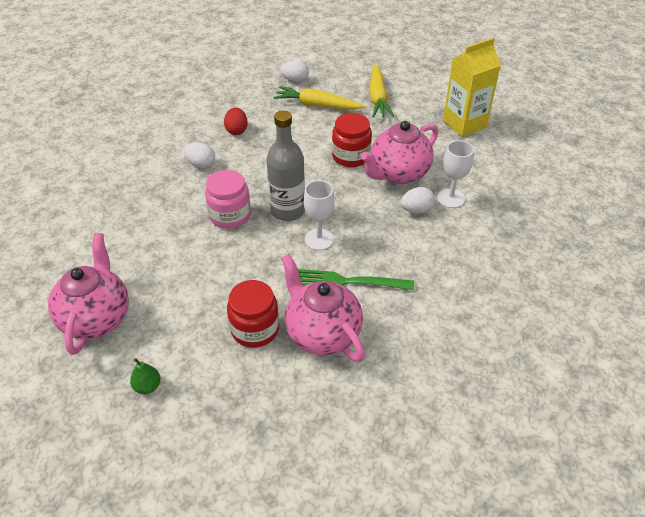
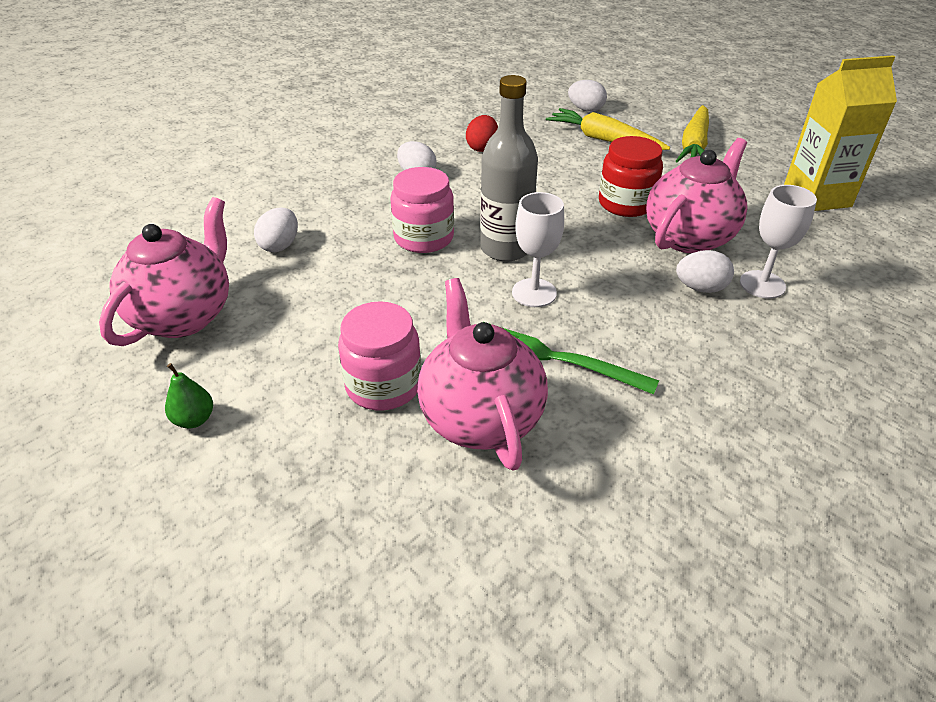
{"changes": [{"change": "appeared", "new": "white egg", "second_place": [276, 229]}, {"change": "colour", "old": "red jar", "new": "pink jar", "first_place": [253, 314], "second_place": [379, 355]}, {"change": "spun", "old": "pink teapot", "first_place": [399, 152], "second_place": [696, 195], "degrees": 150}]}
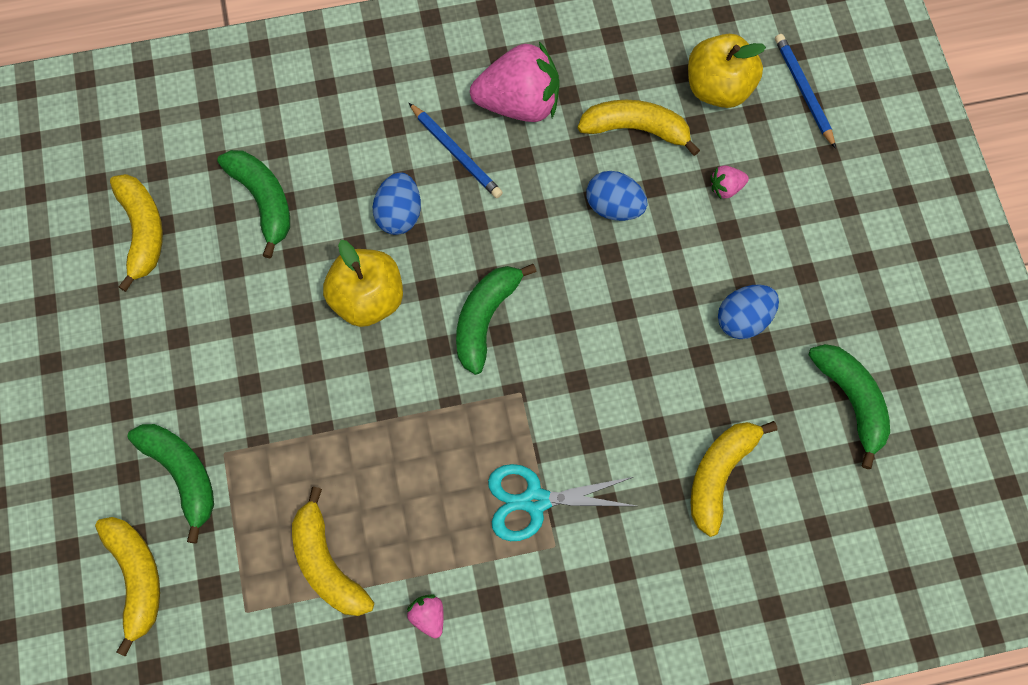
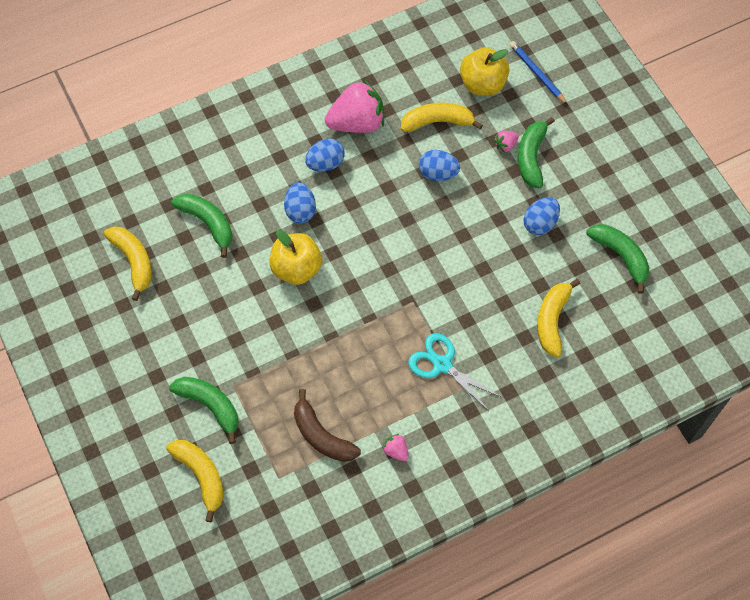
{"changes": [{"change": "relocated", "old": "green banana", "first_place": [496, 319], "second_place": [536, 152]}, {"change": "exchanged", "old": "blue pencil", "new": "blue egg", "first_place": [456, 150], "second_place": [325, 155]}, {"change": "colour", "old": "yellow banana", "new": "brown banana", "first_place": [333, 551], "second_place": [327, 425]}, {"change": "spun", "old": "turquoise scissors", "first_place": [562, 502], "second_place": [454, 372], "degrees": 60}]}
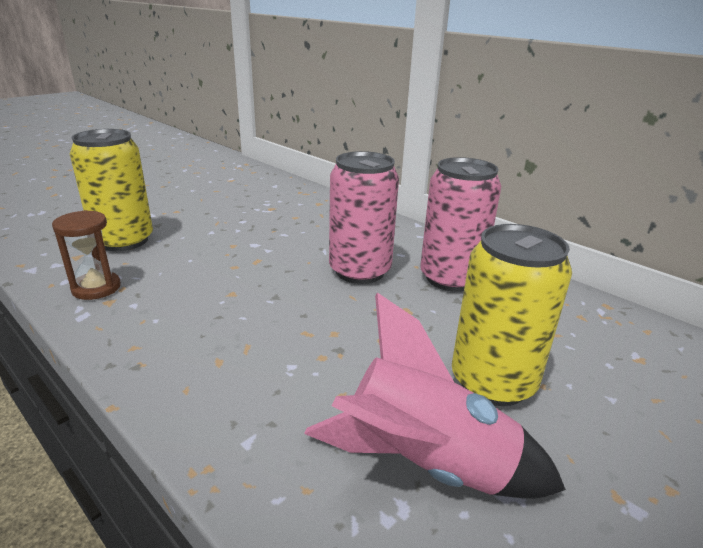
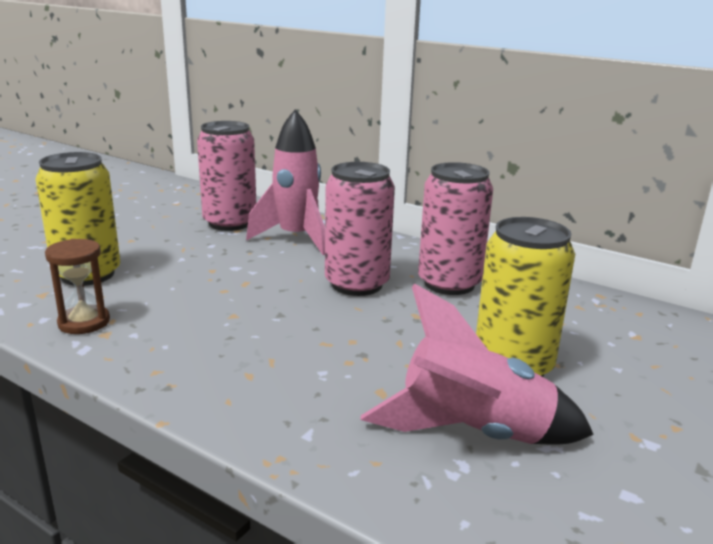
{"changes": [{"change": "appeared", "new": "pink can", "second_place": [226, 176]}, {"change": "appeared", "new": "pink rocket", "second_place": [285, 182]}]}
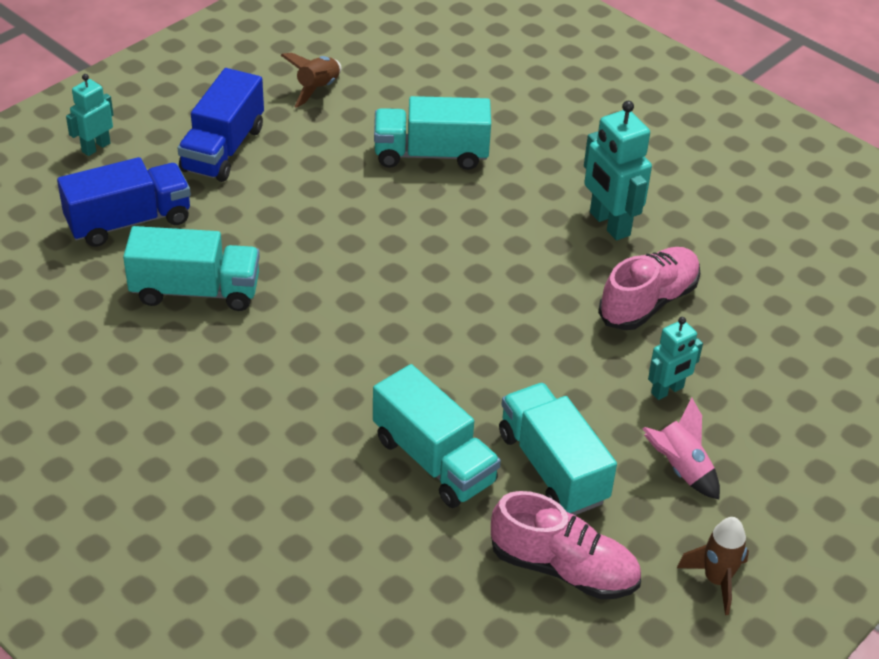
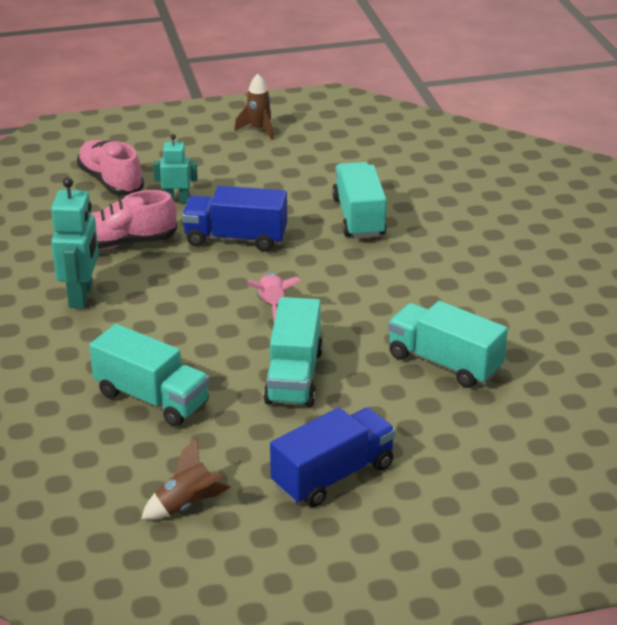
{"changes": [{"change": "missing", "old": "turquoise robot", "first_place": [90, 115]}, {"change": "relocated", "old": "blue truck", "first_place": [124, 202], "second_place": [234, 218]}, {"change": "relocated", "old": "pink shoe", "first_place": [566, 545], "second_place": [110, 168]}, {"change": "relocated", "old": "turquoise truck", "first_place": [558, 449], "second_place": [293, 352]}, {"change": "relocated", "old": "pink rocket", "first_place": [681, 448], "second_place": [274, 297]}]}
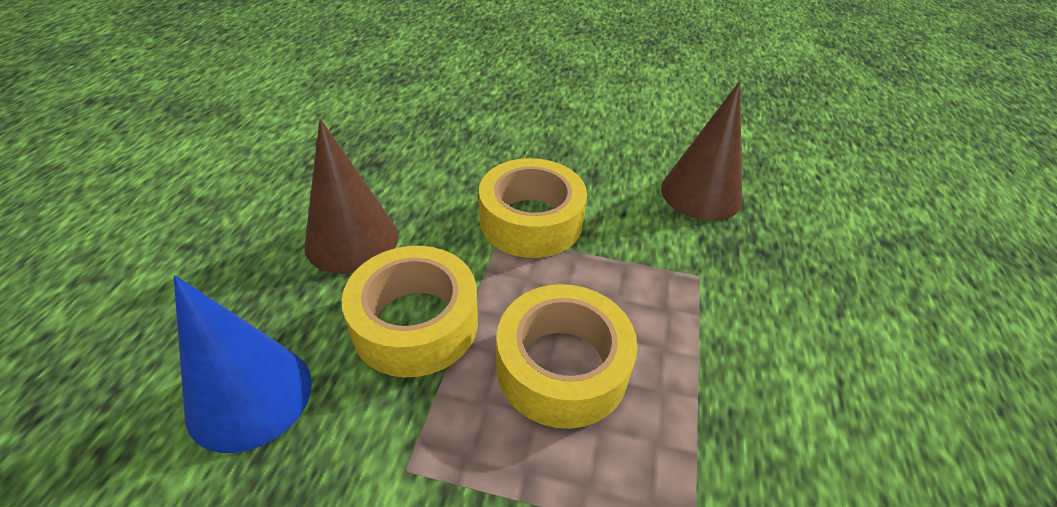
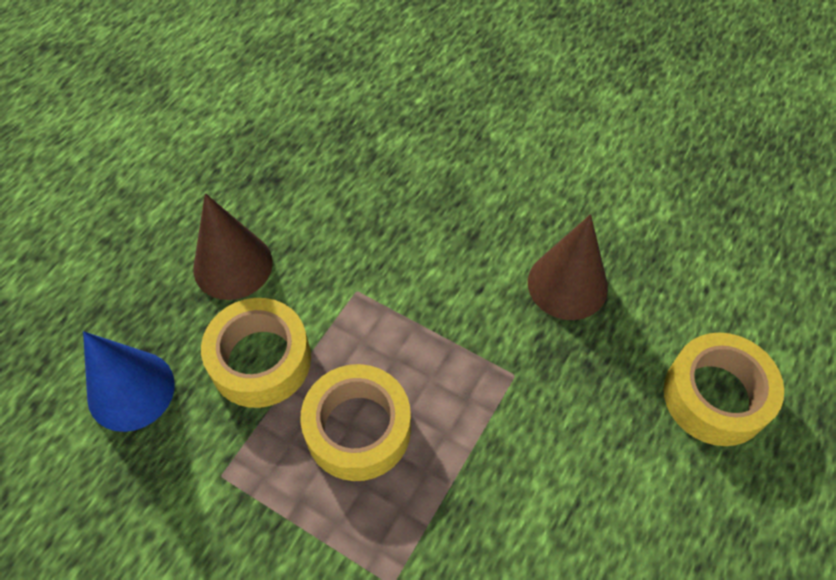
{"changes": [{"change": "relocated", "old": "yellow tape", "first_place": [533, 208], "second_place": [724, 389]}]}
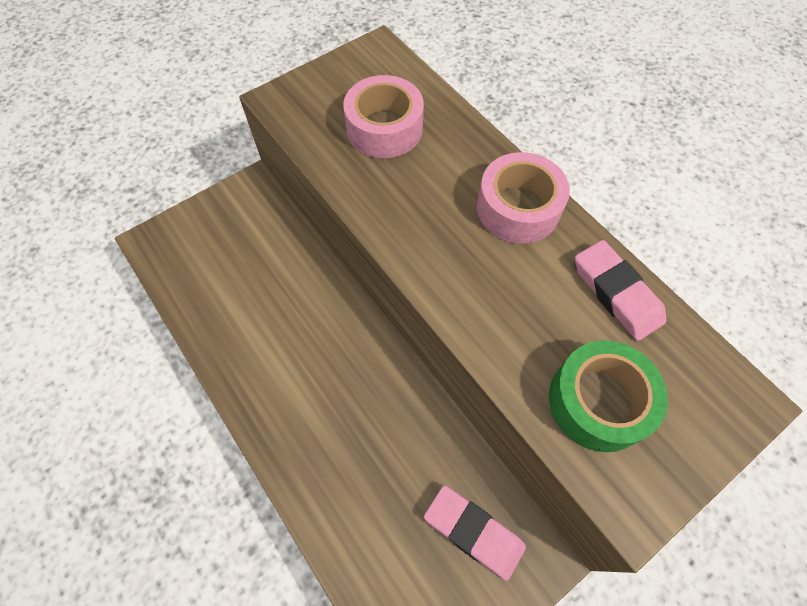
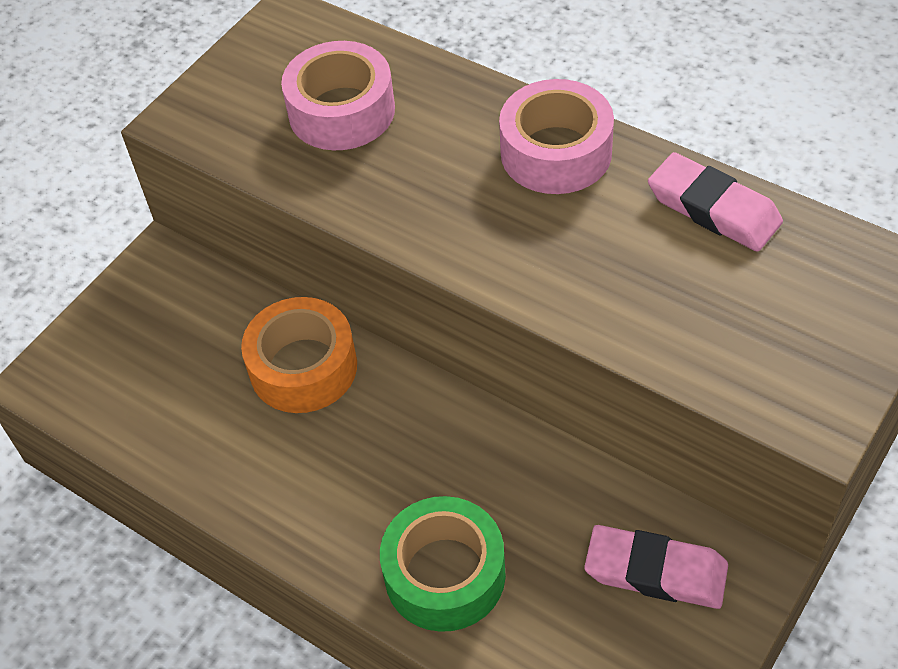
{"changes": [{"change": "appeared", "new": "orange tape", "second_place": [299, 355]}, {"change": "relocated", "old": "green tape", "first_place": [608, 396], "second_place": [443, 564]}]}
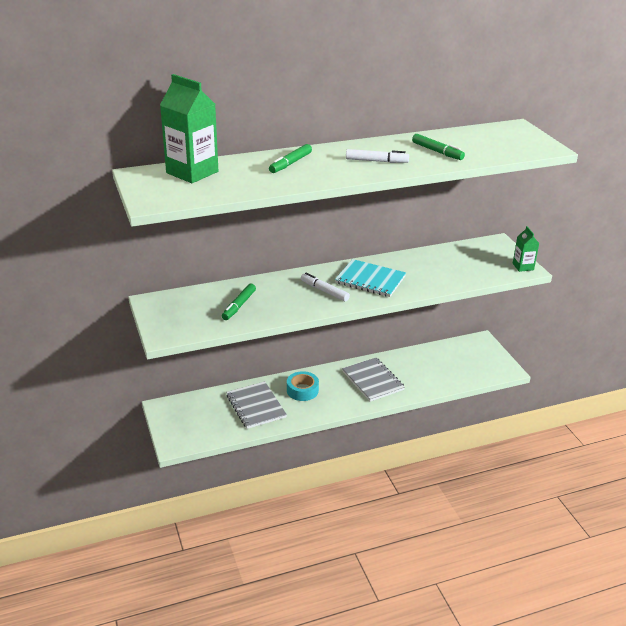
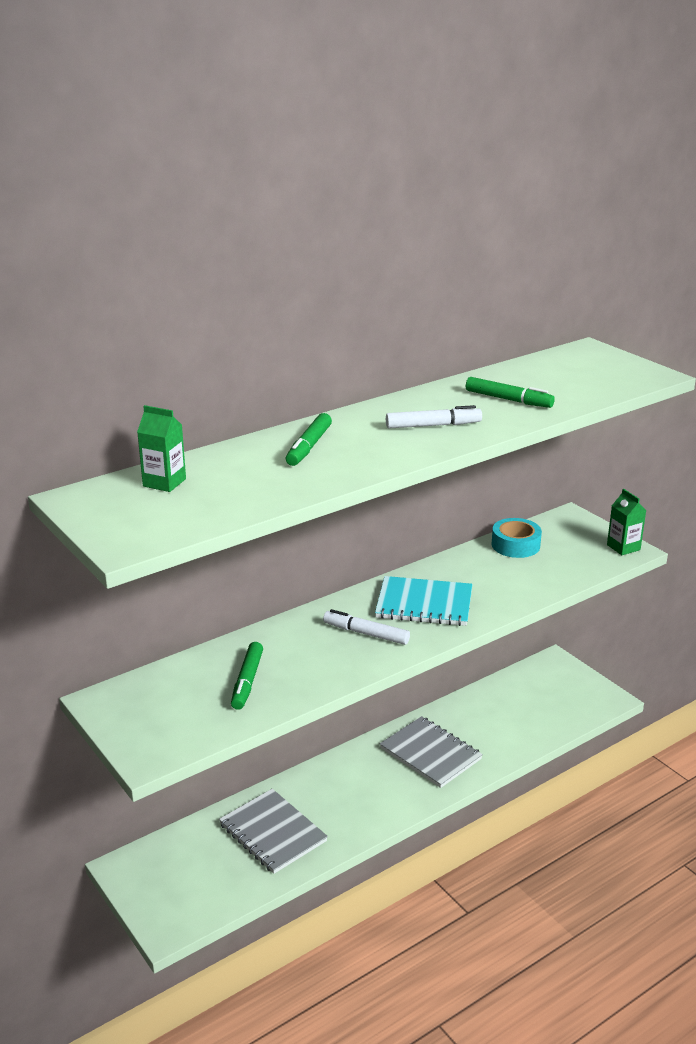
{"changes": [{"change": "relocated", "old": "turquoise tape", "first_place": [303, 386], "second_place": [517, 538]}, {"change": "size", "old": "green carton", "first_place": [189, 128], "second_place": [161, 448], "factor": 0.52}]}
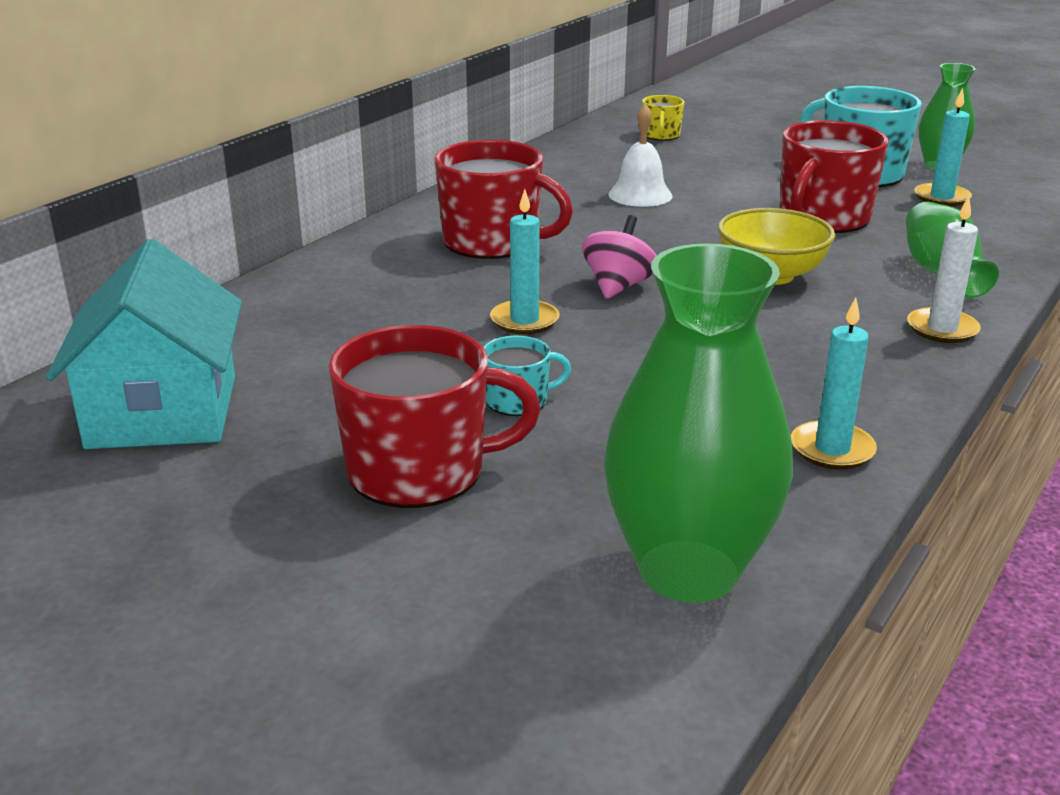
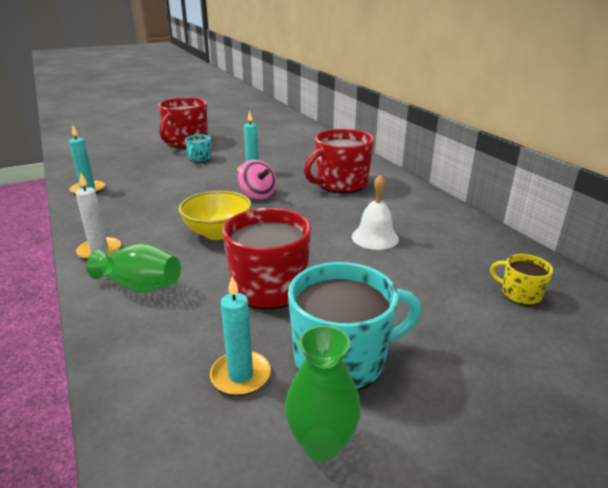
{"changes": [{"change": "missing", "old": "turquoise house", "first_place": [144, 344]}, {"change": "missing", "old": "green vase", "first_place": [698, 423]}]}
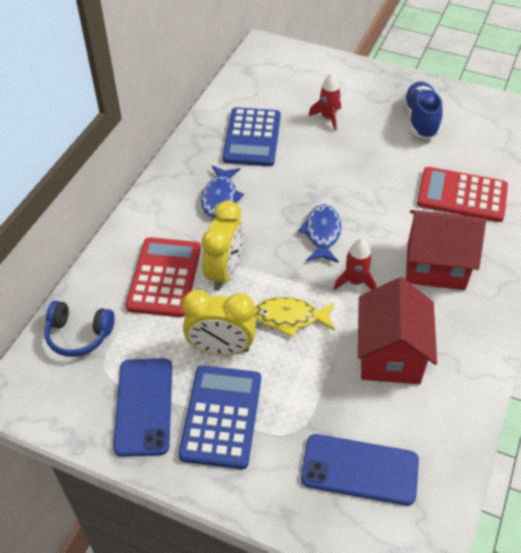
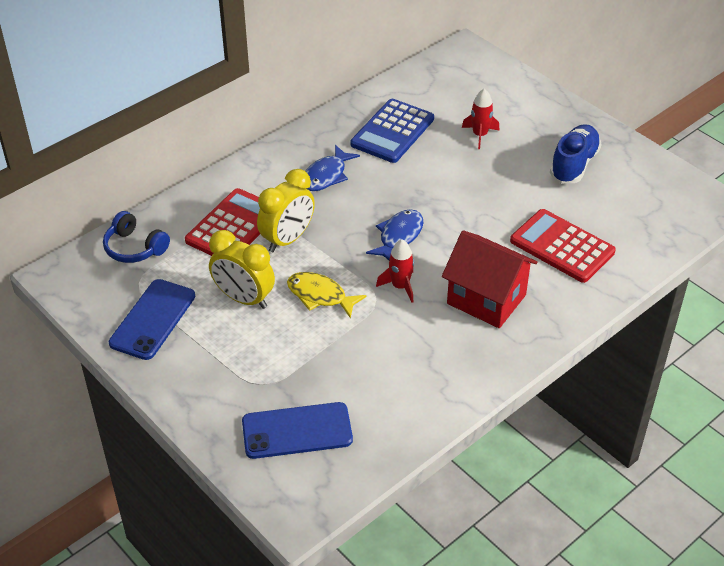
{"changes": [{"change": "missing", "old": "blue calculator", "first_place": [219, 417]}, {"change": "missing", "old": "red house", "first_place": [397, 330]}, {"change": "spun", "old": "blue phone", "first_place": [360, 470], "second_place": [297, 430], "degrees": -45}]}
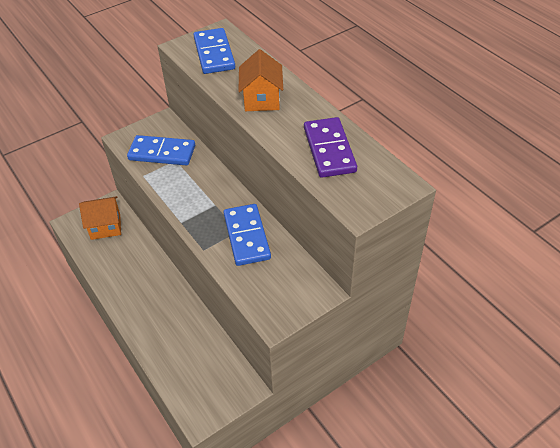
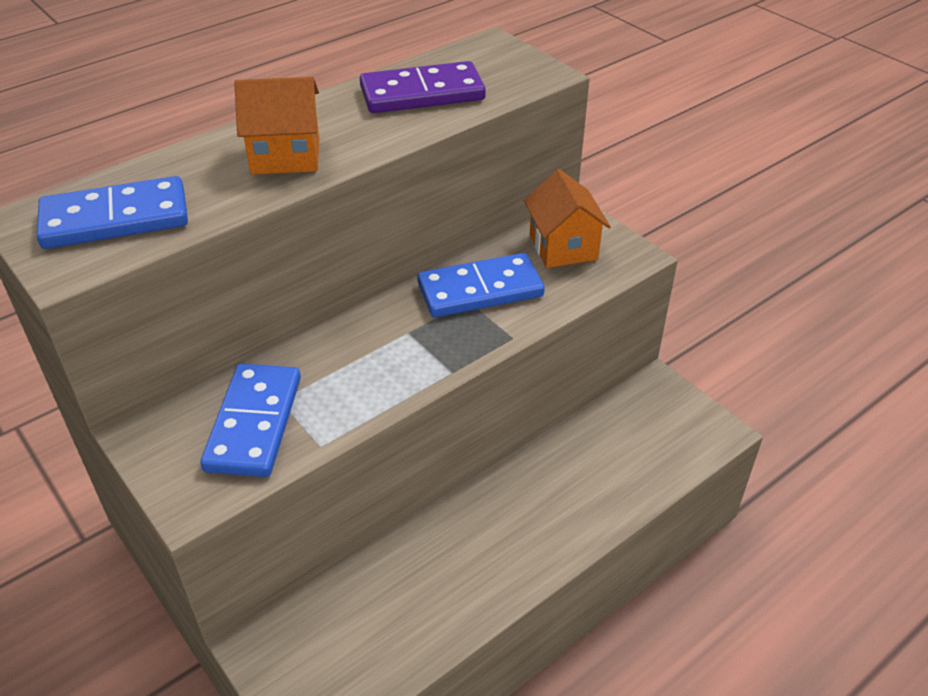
{"changes": [{"change": "relocated", "old": "orange house", "first_place": [100, 218], "second_place": [567, 218]}]}
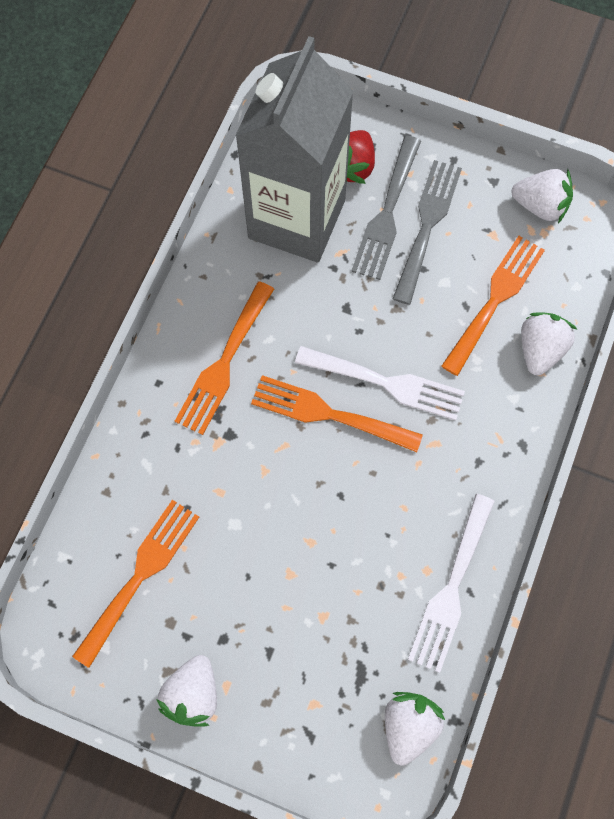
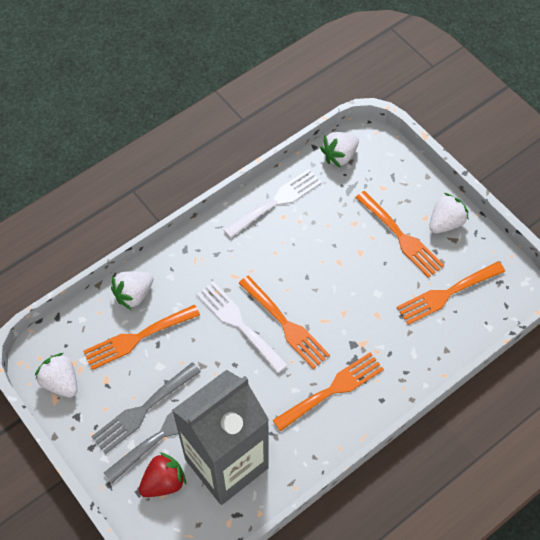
{"changes": [{"change": "appeared", "new": "orange fork", "second_place": [399, 234]}]}
